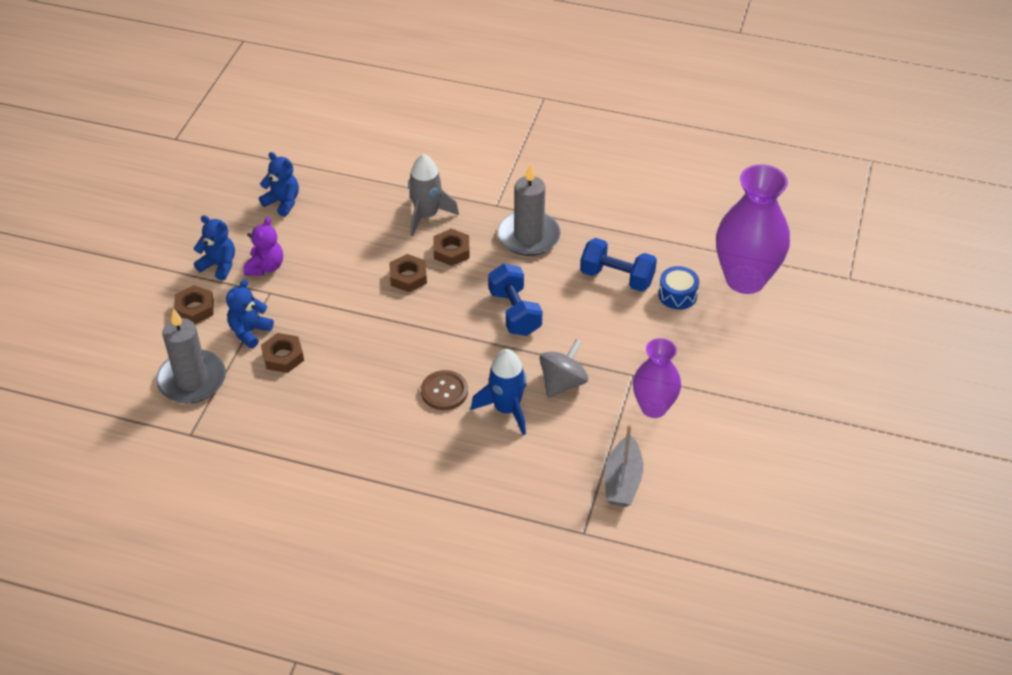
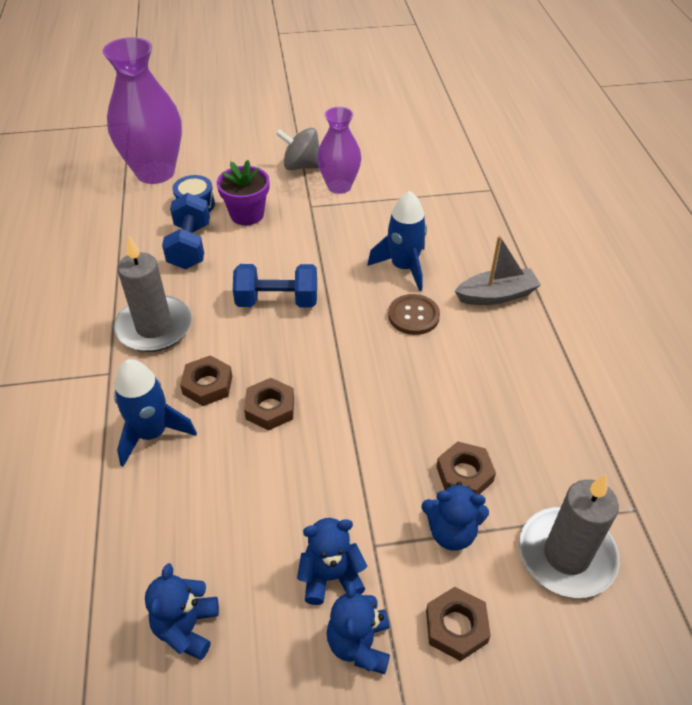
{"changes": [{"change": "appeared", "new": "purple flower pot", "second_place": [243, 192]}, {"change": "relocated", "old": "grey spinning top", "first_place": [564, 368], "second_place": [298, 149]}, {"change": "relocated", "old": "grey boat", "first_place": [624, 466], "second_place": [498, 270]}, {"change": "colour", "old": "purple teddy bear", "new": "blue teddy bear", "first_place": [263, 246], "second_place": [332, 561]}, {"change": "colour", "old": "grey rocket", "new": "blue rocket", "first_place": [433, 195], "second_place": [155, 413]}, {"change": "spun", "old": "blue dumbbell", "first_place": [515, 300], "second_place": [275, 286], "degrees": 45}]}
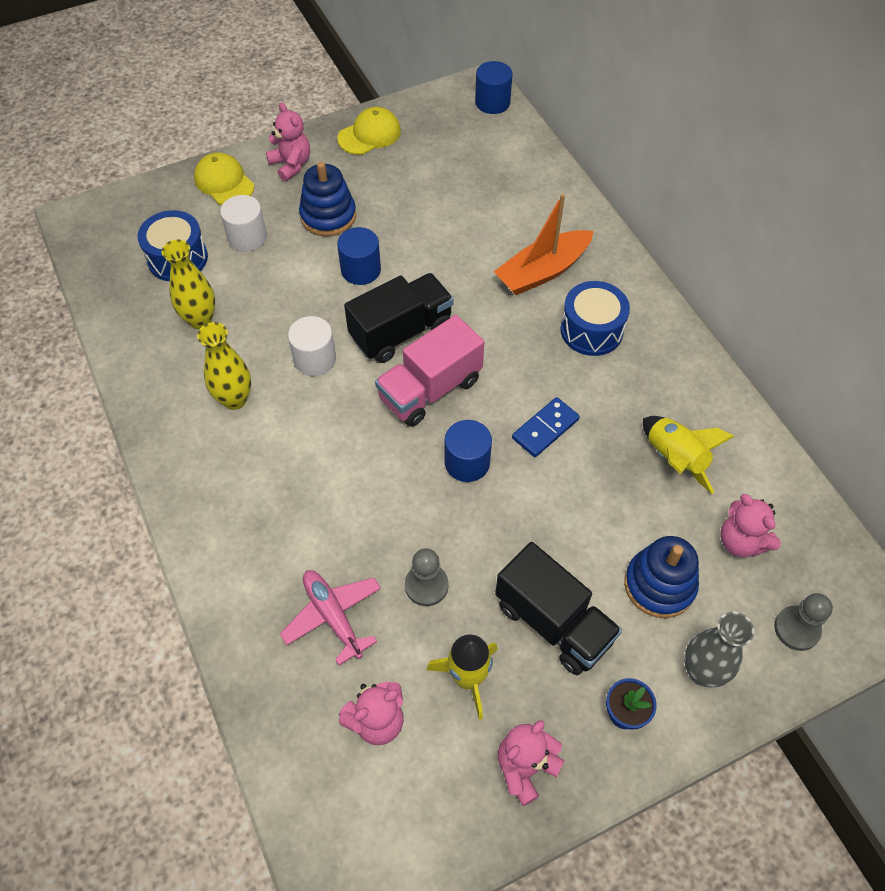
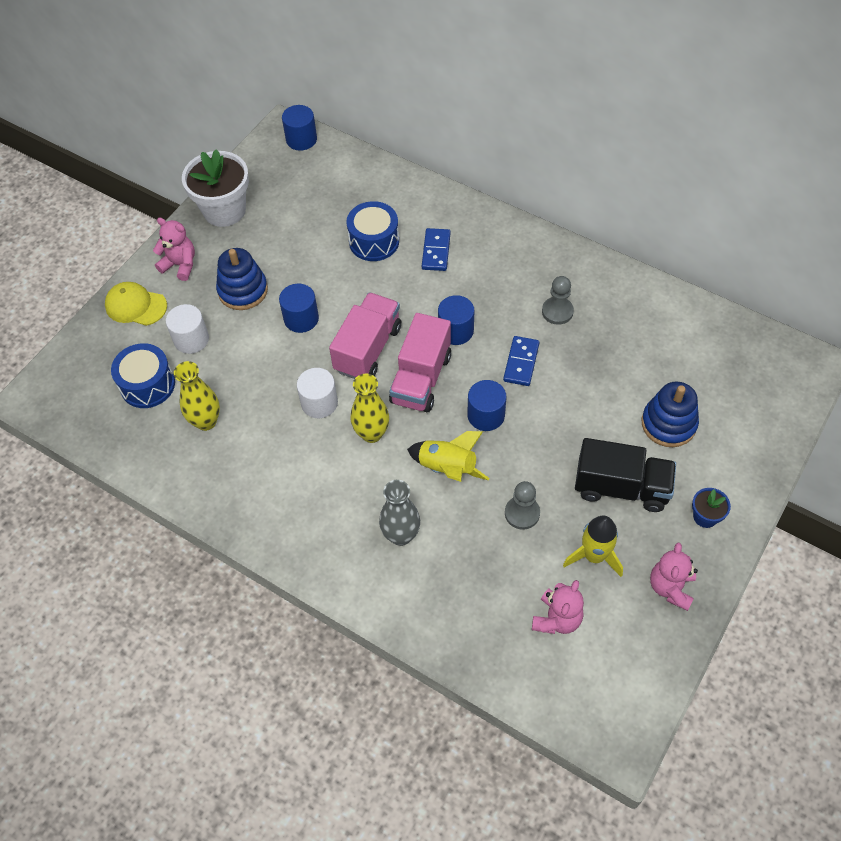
{"changes": [{"change": "missing", "old": "pink plane", "first_place": [330, 617]}, {"change": "missing", "old": "pink teddy bear", "first_place": [750, 525]}, {"change": "appeared", "new": "blue cylinder", "second_place": [456, 320]}, {"change": "relocated", "old": "yellow vase", "first_place": [224, 366], "second_place": [370, 408]}, {"change": "relocated", "old": "blue drum", "first_place": [595, 318], "second_place": [372, 231]}, {"change": "relocated", "old": "yellow rocket", "first_place": [689, 455], "second_place": [448, 456]}, {"change": "relocated", "old": "grey vase", "first_place": [719, 649], "second_place": [399, 513]}, {"change": "relocated", "old": "grey pawn", "first_place": [803, 622], "second_place": [558, 300]}, {"change": "exchanged", "old": "yellow cap", "new": "white flower pot", "first_place": [369, 131], "second_place": [215, 188]}, {"change": "exchanged", "old": "orange boat", "new": "blue domino", "first_place": [544, 244], "second_place": [436, 249]}, {"change": "colour", "old": "black truck", "new": "pink truck", "first_place": [399, 318], "second_place": [365, 335]}]}
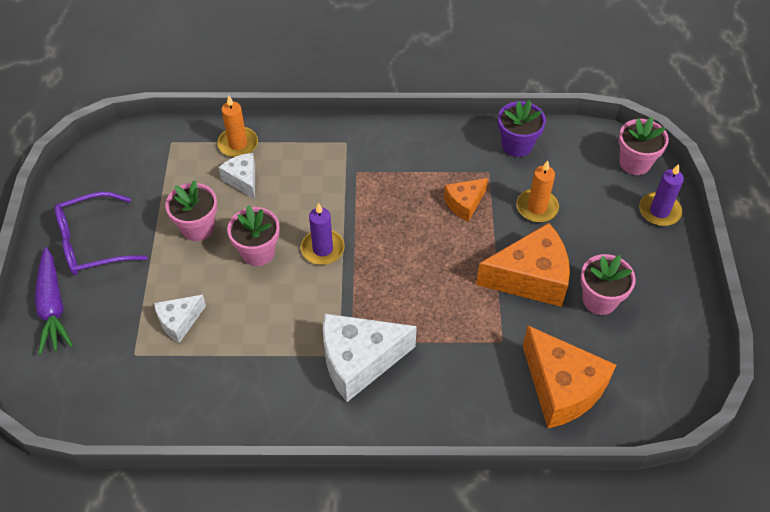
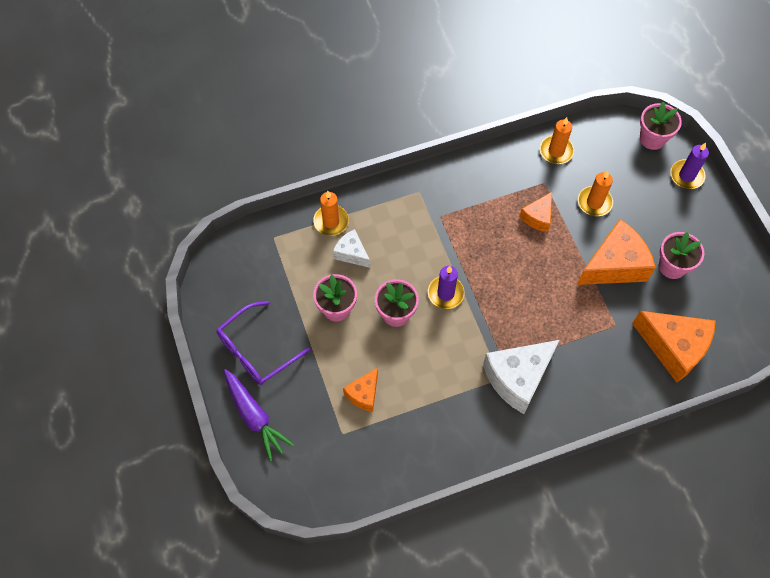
{"changes": [{"change": "exchanged", "old": "purple flower pot", "new": "orange candle", "first_place": [522, 128], "second_place": [557, 140]}, {"change": "colour", "old": "white cheese", "new": "orange cheese", "first_place": [180, 319], "second_place": [360, 390]}]}
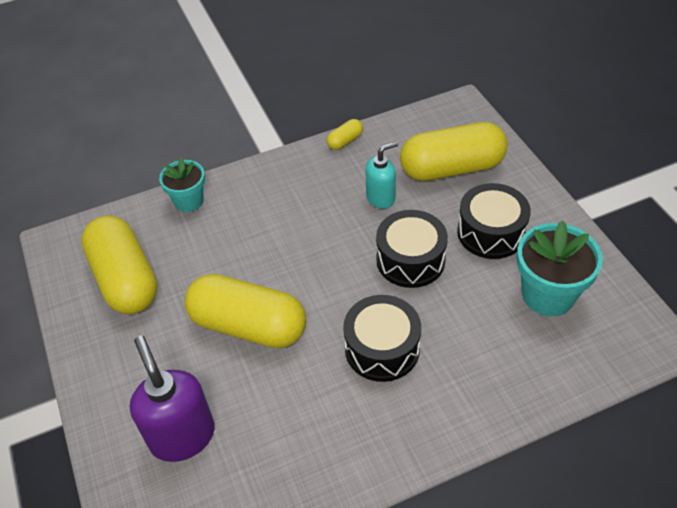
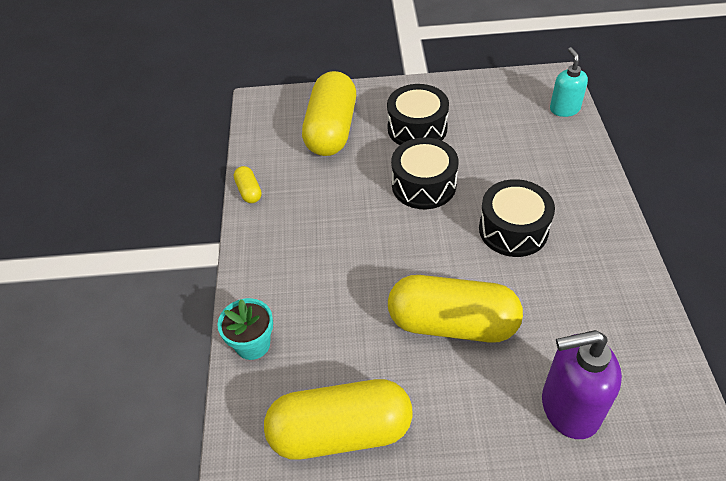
{"changes": [{"change": "missing", "old": "turquoise flower pot", "first_place": [560, 268]}, {"change": "relocated", "old": "turquoise soap dispenser", "first_place": [381, 175], "second_place": [569, 82]}, {"change": "spun", "old": "yellow capsule", "first_place": [245, 311], "second_place": [455, 309], "degrees": 60}]}
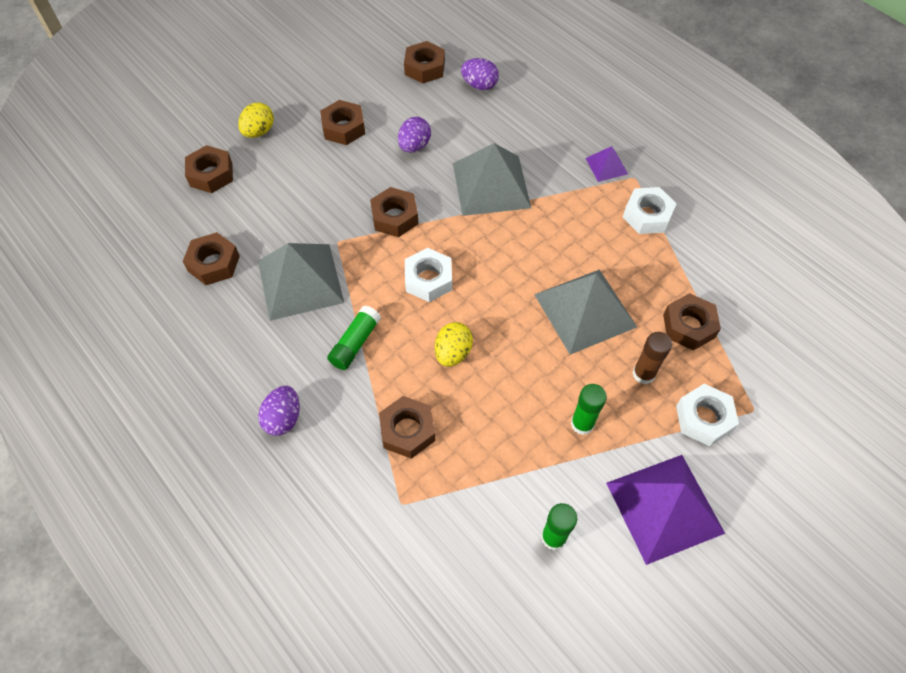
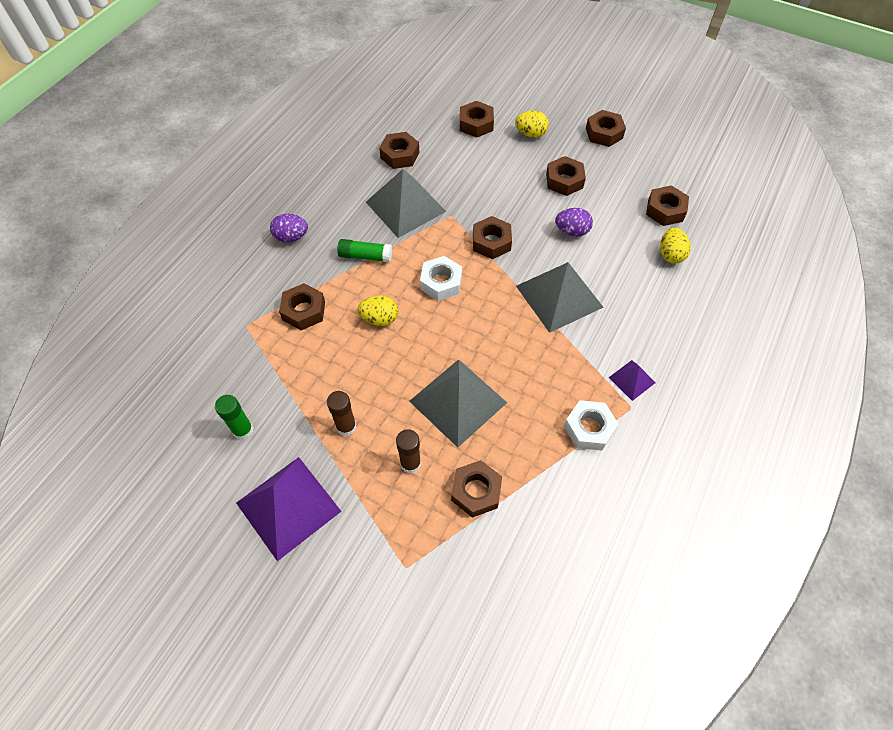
{"changes": [{"change": "missing", "old": "white nut", "first_place": [707, 415]}, {"change": "appeared", "new": "brown nut", "second_place": [606, 128]}, {"change": "colour", "old": "purple egg", "new": "yellow egg", "first_place": [480, 74], "second_place": [675, 246]}, {"change": "colour", "old": "green glue stick", "new": "brown glue stick", "first_place": [589, 409], "second_place": [342, 413]}]}
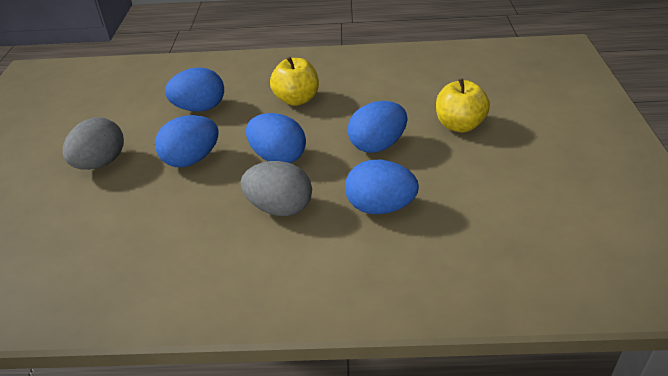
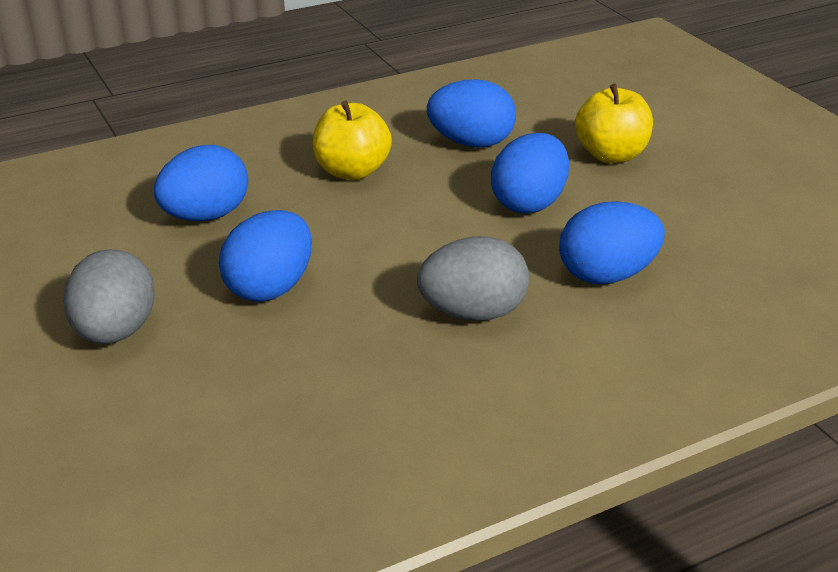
{"changes": [{"change": "relocated", "old": "blue egg", "first_place": [276, 138], "second_place": [471, 113]}]}
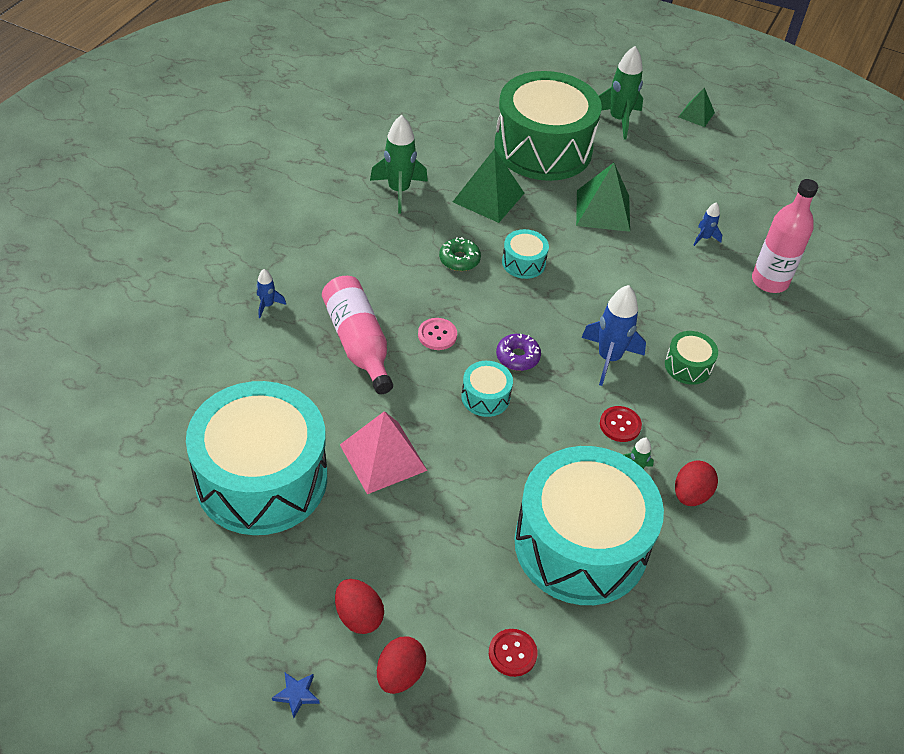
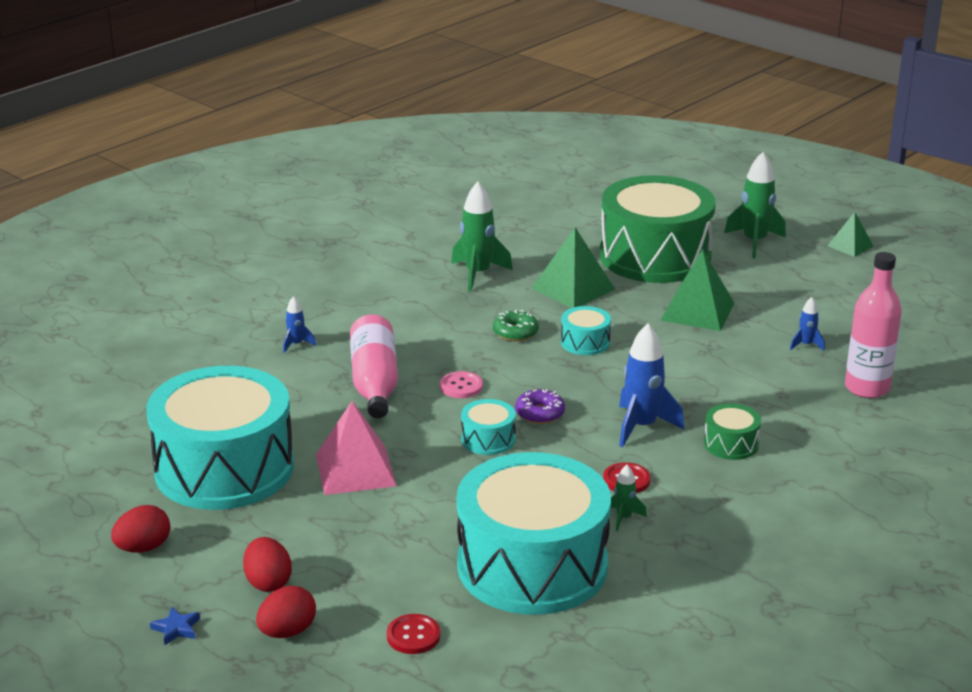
{"changes": [{"change": "relocated", "old": "red egg", "first_place": [696, 483], "second_place": [140, 529]}]}
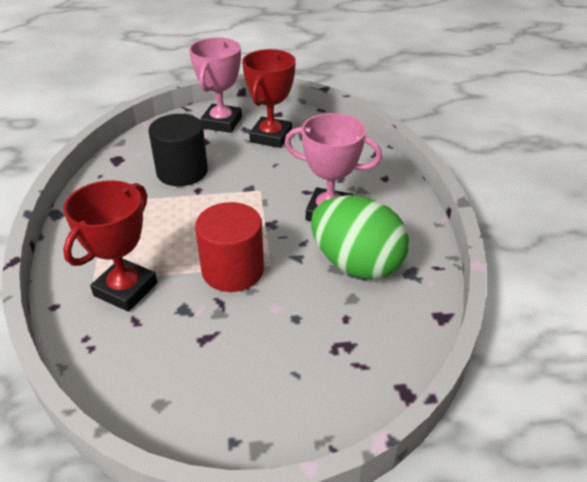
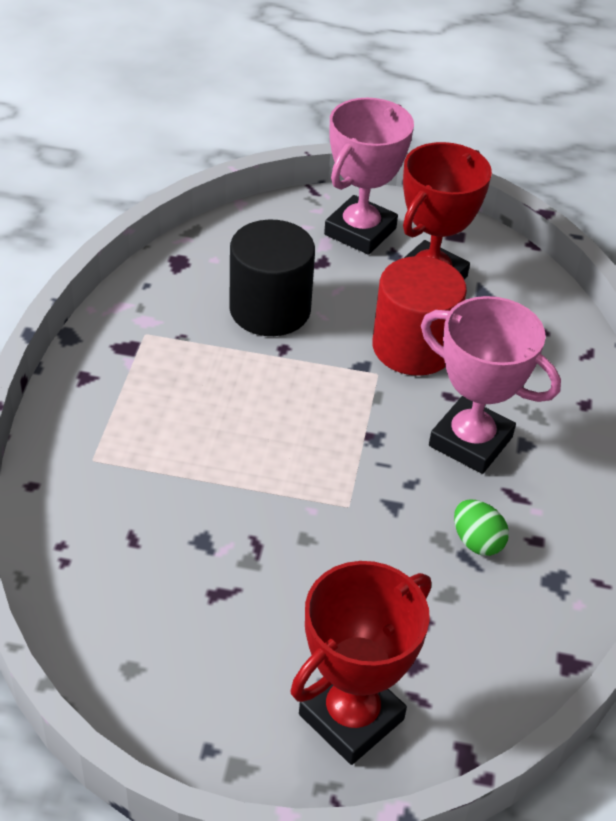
{"changes": [{"change": "relocated", "old": "red trophy", "first_place": [110, 246], "second_place": [360, 663]}, {"change": "relocated", "old": "red cylinder", "first_place": [229, 247], "second_place": [420, 316]}, {"change": "size", "old": "green egg", "first_place": [360, 237], "second_place": [481, 527], "factor": 0.4}]}
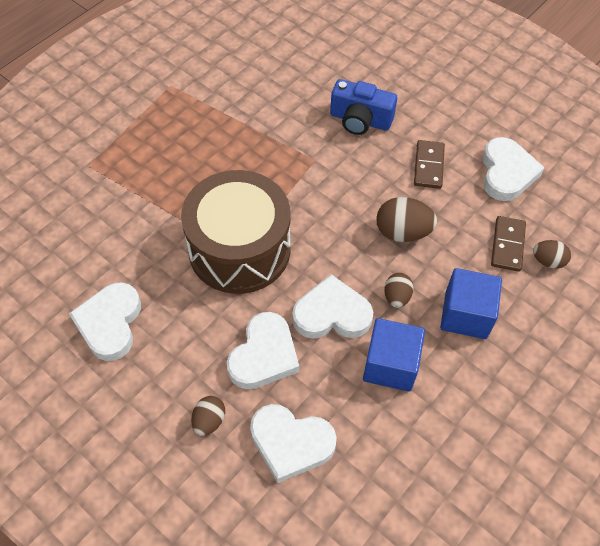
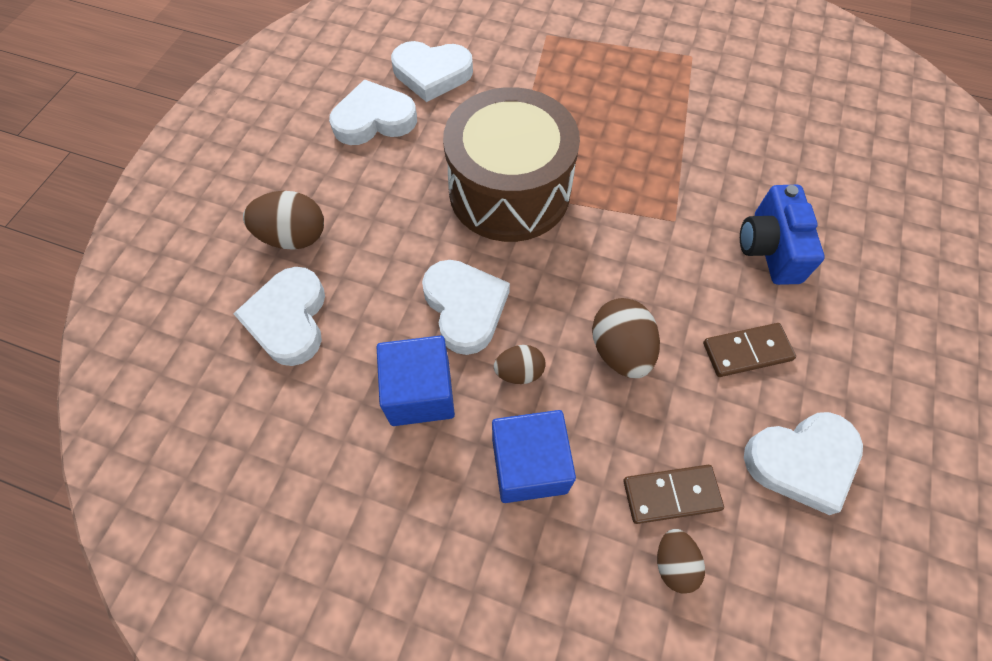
{"changes": [{"change": "relocated", "old": "white heart", "first_place": [263, 350], "second_place": [432, 71]}, {"change": "size", "old": "brown egg", "first_place": [208, 416], "second_place": [283, 220], "factor": 1.63}]}
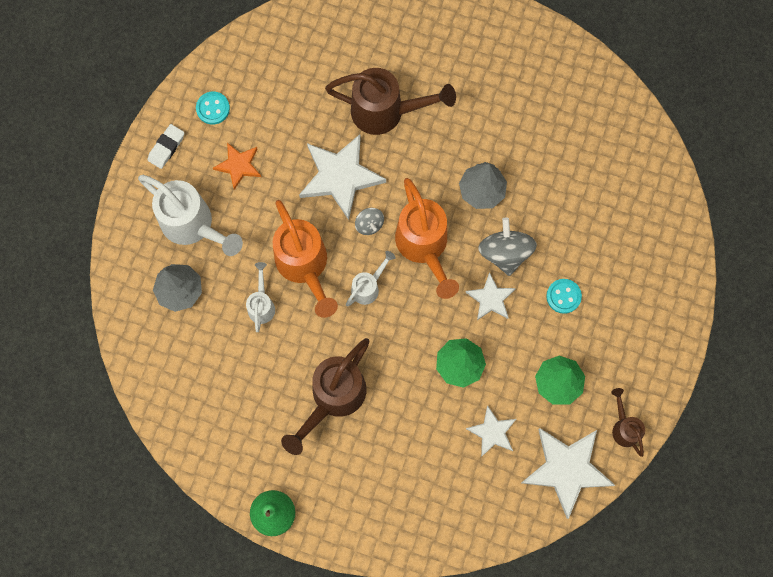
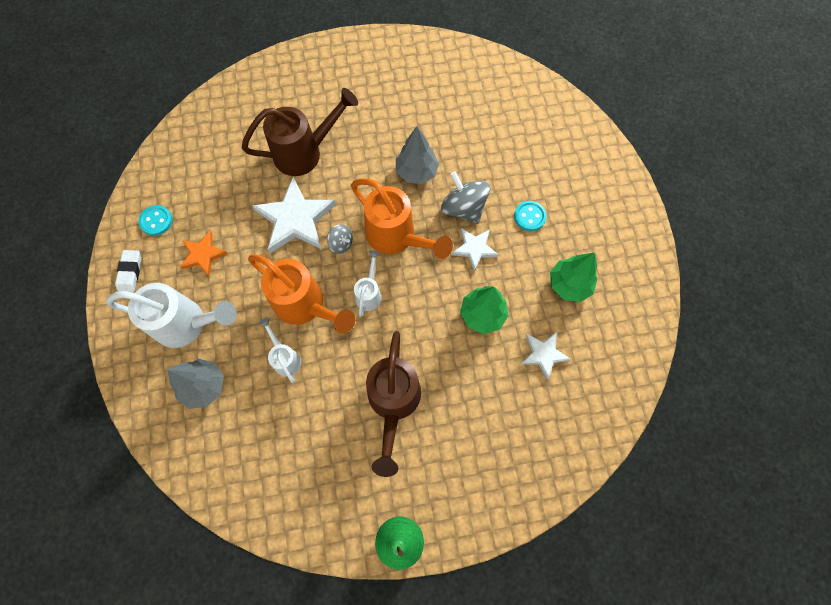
{"changes": [{"change": "missing", "old": "white star", "first_place": [568, 473]}, {"change": "missing", "old": "brown watering can", "first_place": [628, 422]}]}
